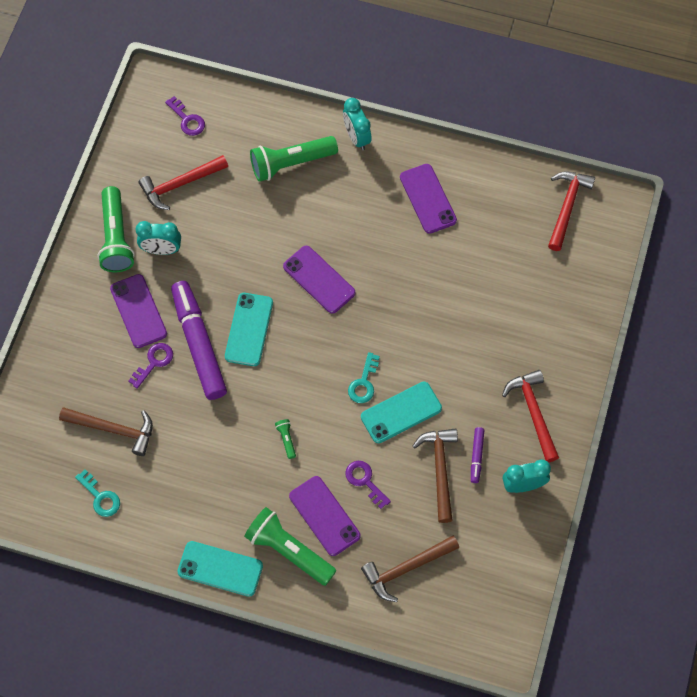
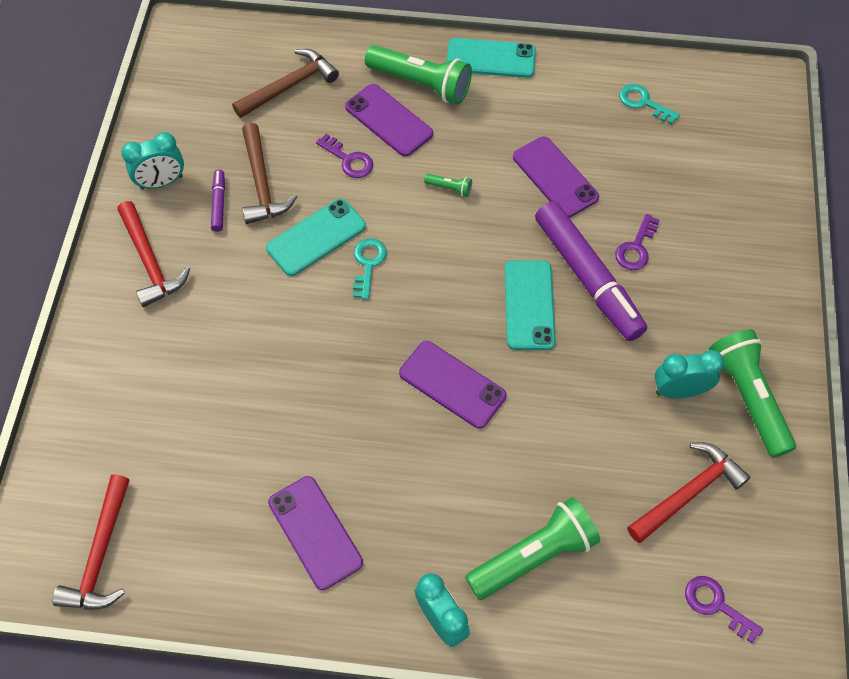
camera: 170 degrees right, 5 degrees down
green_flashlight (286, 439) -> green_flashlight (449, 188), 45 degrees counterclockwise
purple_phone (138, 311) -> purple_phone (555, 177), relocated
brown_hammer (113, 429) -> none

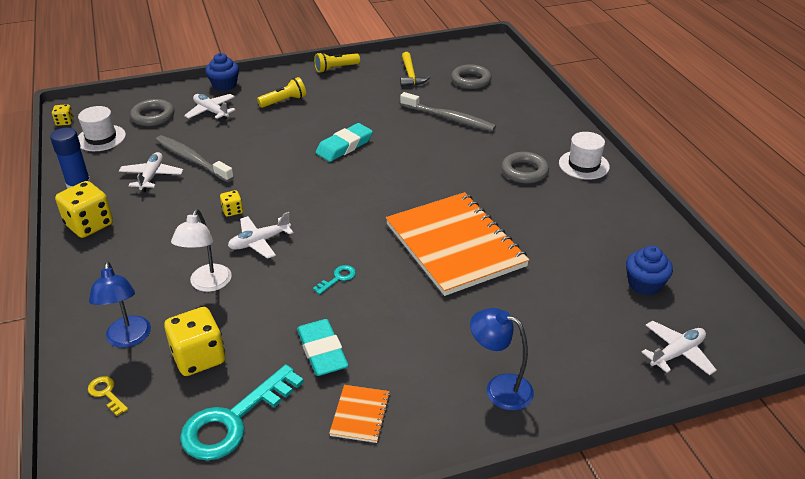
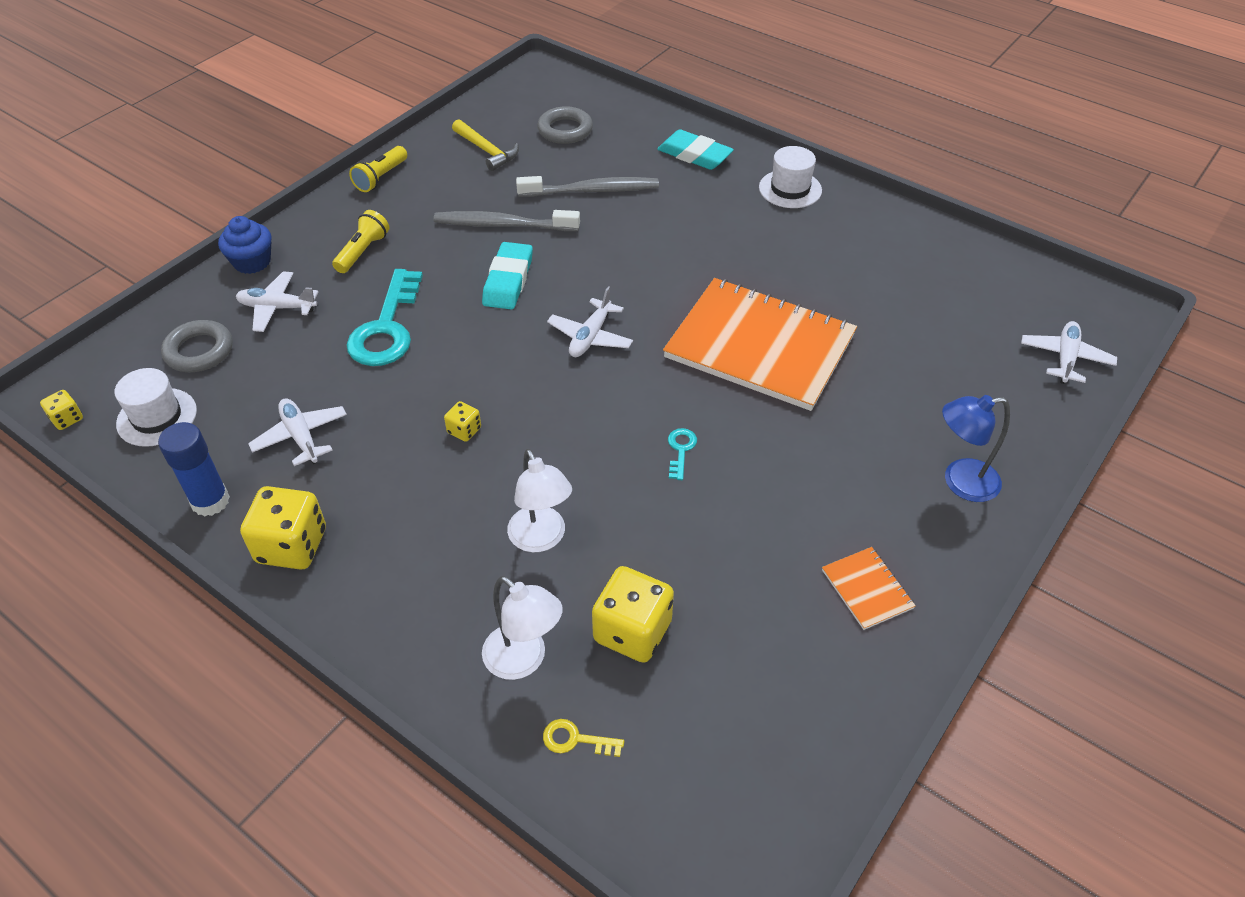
camera: 35 degrees left, 10 degrees up
turquoise_key (234, 420) -> turquoise_key (386, 327), relocated
grey_toothbrush (192, 159) -> grey_toothbrush (503, 225), relocated
blue_lamp (128, 339) -> white_lamp (524, 660)
white_plane (259, 242) -> white_plane (590, 336), relocated
turquoise_eraser (322, 351) -> turquoise_eraser (694, 155), relocated
grey_ring (524, 171) -> none
blue_cupcake (644, 284) -> none

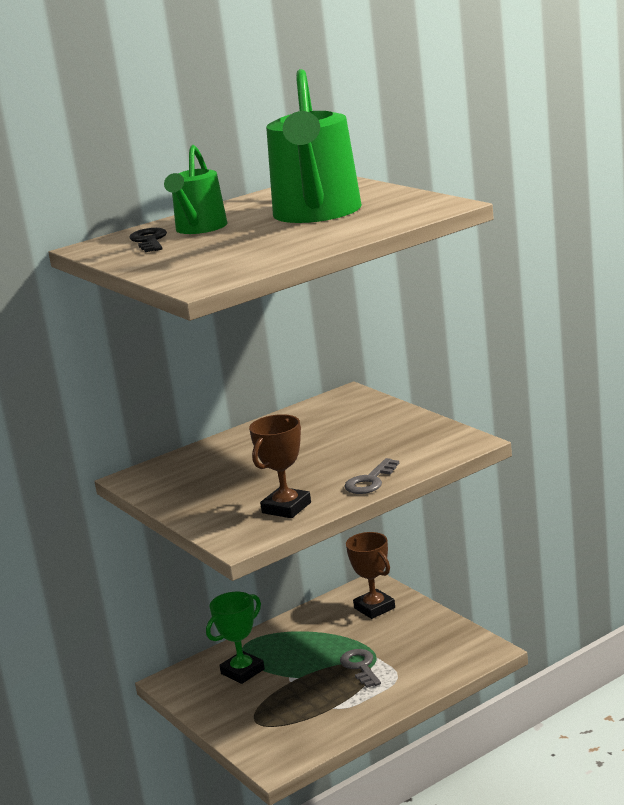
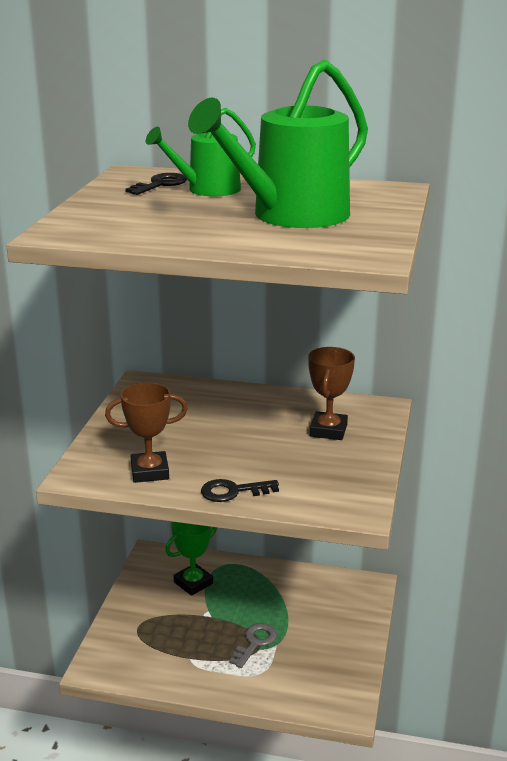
camera: 45 degrees right, 5 degrees up
green_trophy (242, 671) -> green_trophy (193, 583), 45 degrees counterclockwise
grey_key (370, 481) -> black_key (233, 491)
brown_trophy (374, 608) -> brown_trophy (328, 430), relocated

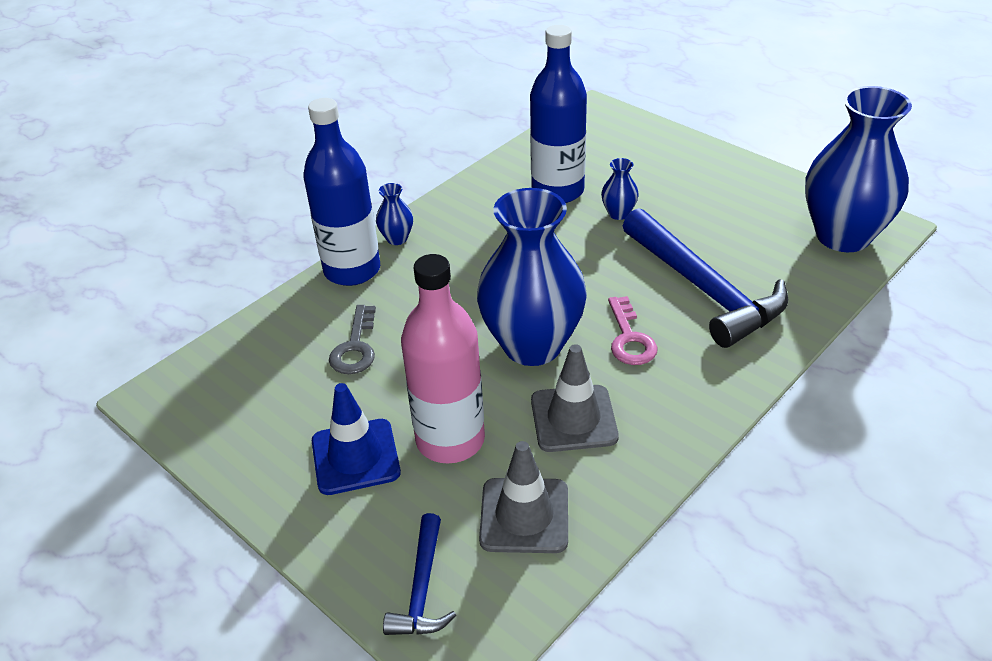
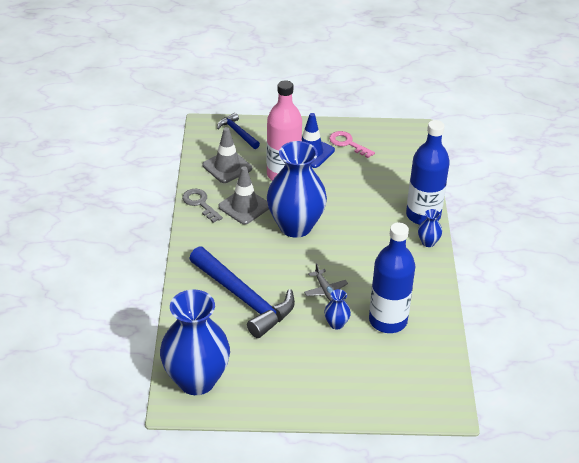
camera: 135 degrees right, 0 degrees up
grey_key (355, 347) -> grey_key (200, 203), relocated
blue_hammer (704, 290) -> blue_hammer (244, 299), 150 degrees counterclockwise
none -> grey_plane (325, 290)
pink_key (629, 338) -> pink_key (347, 143), relocated

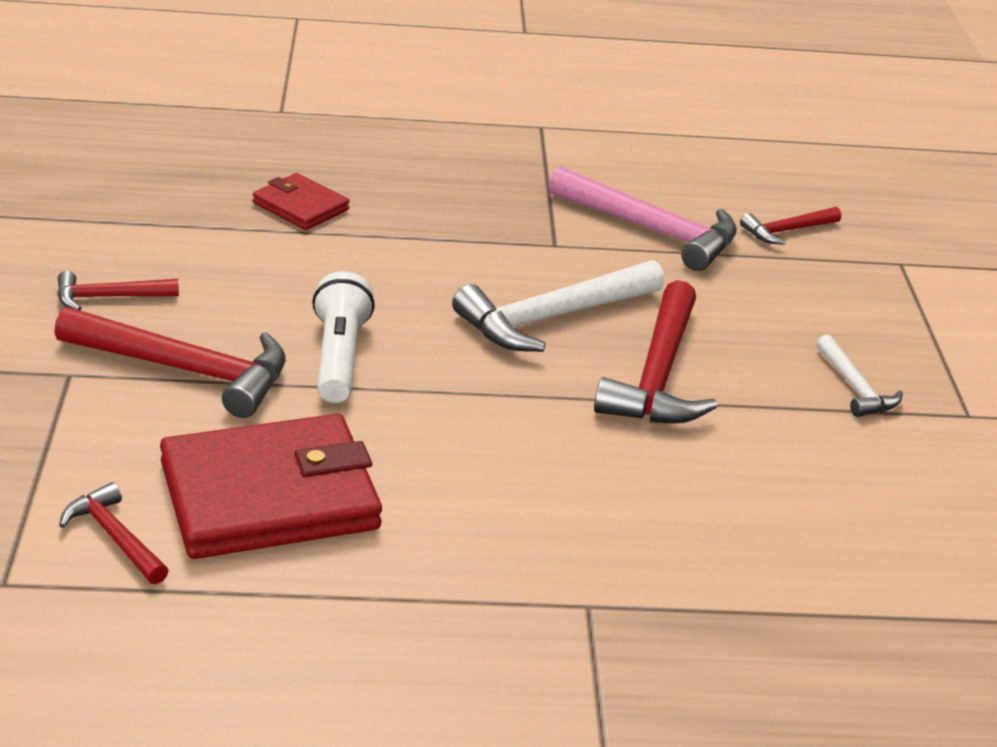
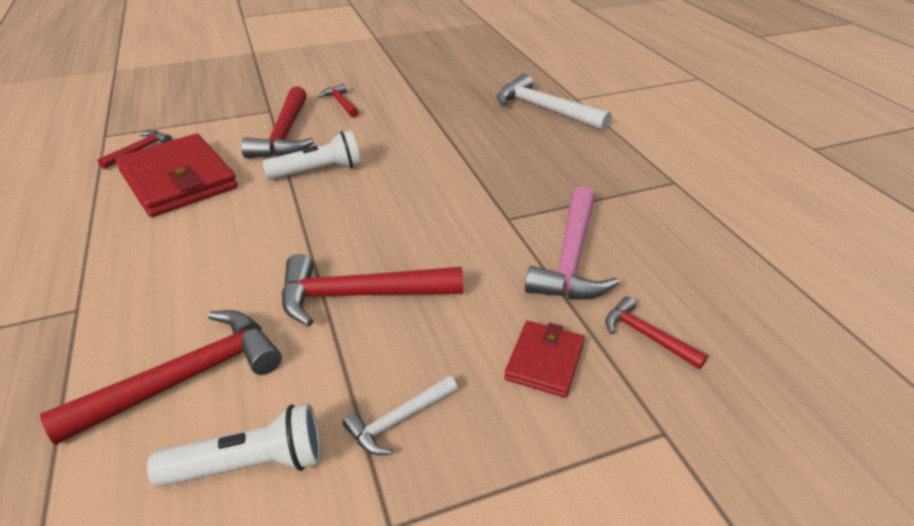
camera: 75 degrees right, 5 degrees up
none -> red_hammer (186, 378)
none -> white_flashlight (249, 464)
white_hammer (552, 318) -> white_hammer (544, 109), relocated
red_wallet (301, 206) -> red_wallet (545, 361), relocated

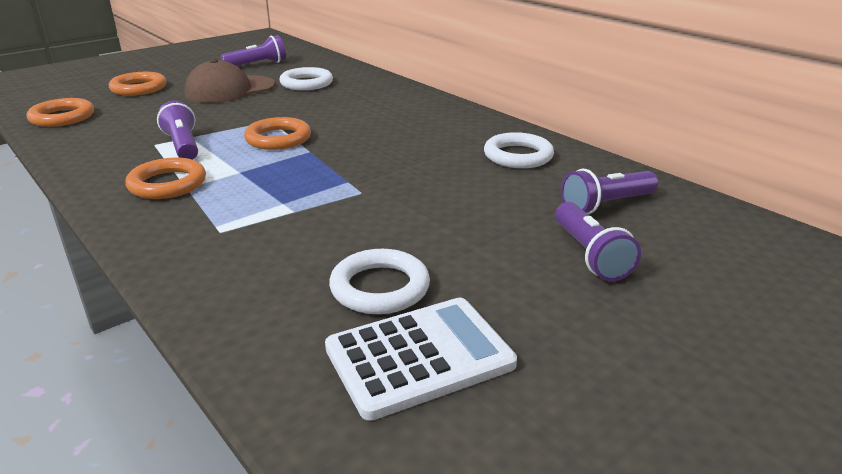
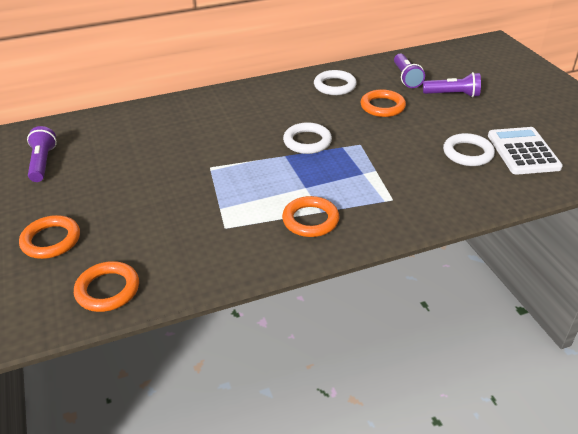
camera: 70 degrees left, 10 degrees up
white_ring (306, 83) -> white_ring (307, 141), relocated
orange_ring (278, 138) -> orange_ring (382, 106), relocated
purple_flashlight (183, 146) -> none
brown_cap (230, 90) -> none

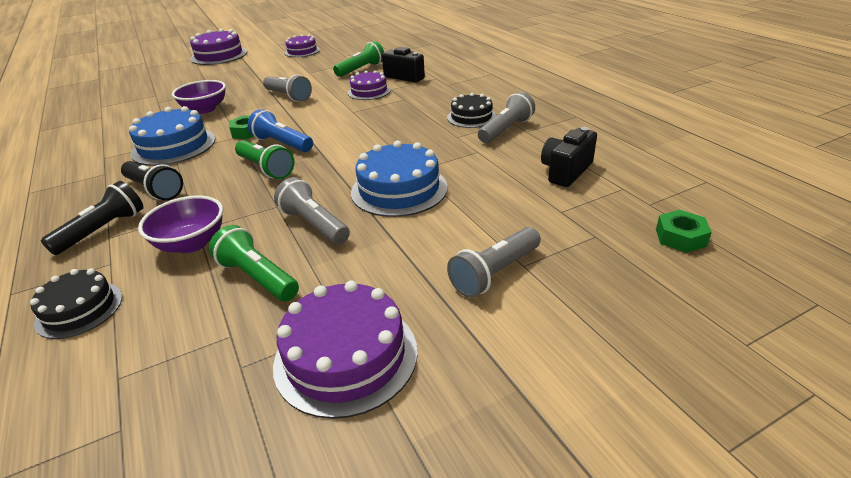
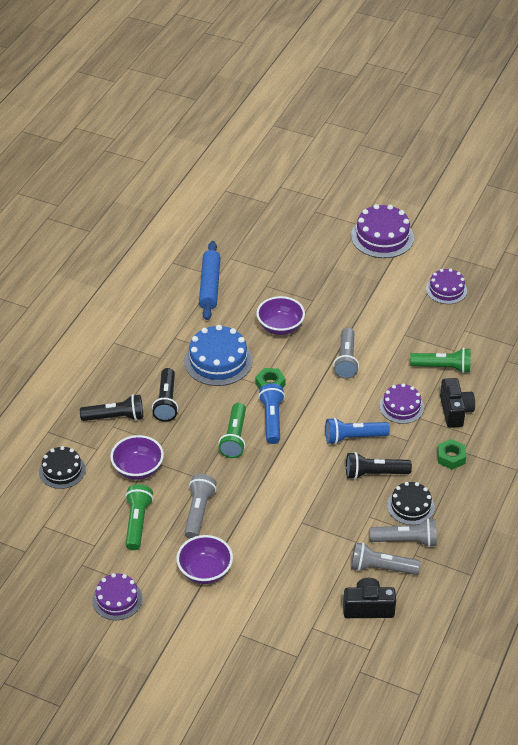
camera: 50 degrees right, 10 degrees up
purple_cake (346, 356) -> purple_cake (117, 599), x0.63
none -> purple_bowl (205, 571)
none -> blue_rolling_pin (209, 286)
none -> blue_flashlight (353, 437)
none -> black_flashlight (374, 473)
grey_flashlight (495, 273) -> grey_flashlight (381, 568), relocated
green_nut (680, 237) -> green_nut (451, 457), relocated
blue_cake (399, 189) -> none

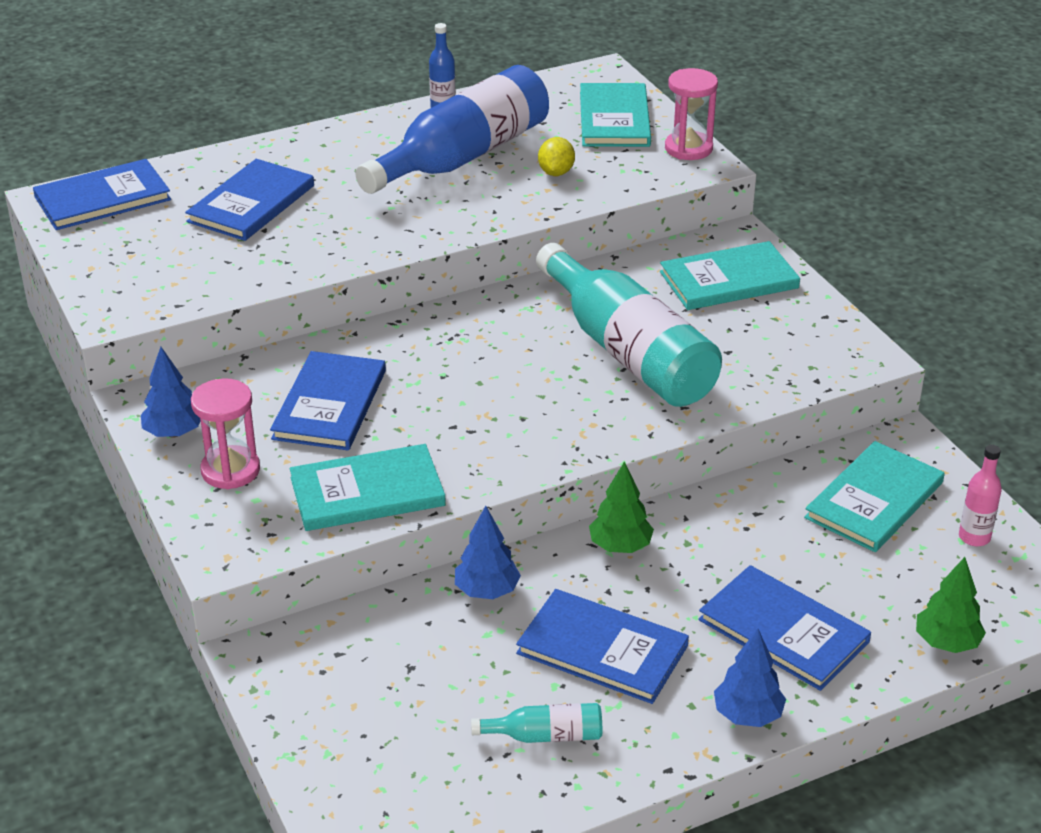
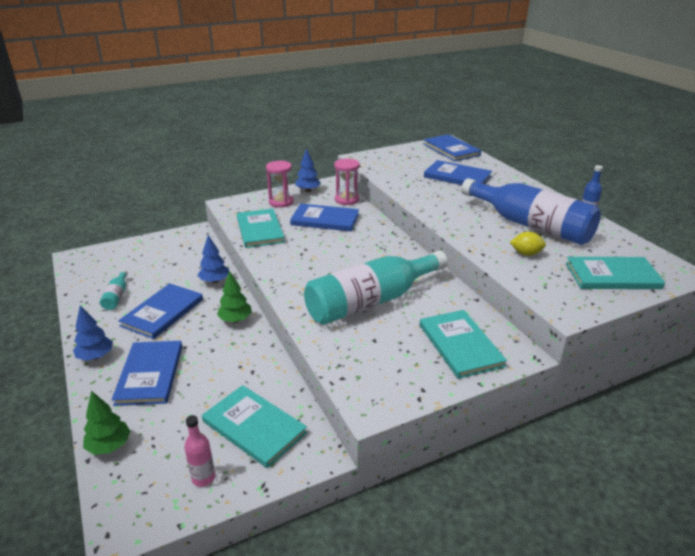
camera: 90 degrees right, 5 degrees down
blue_book (783, 631) -> blue_book (150, 374), 45 degrees counterclockwise
pink_hourglass (688, 148) -> pink_hourglass (347, 200), relocated

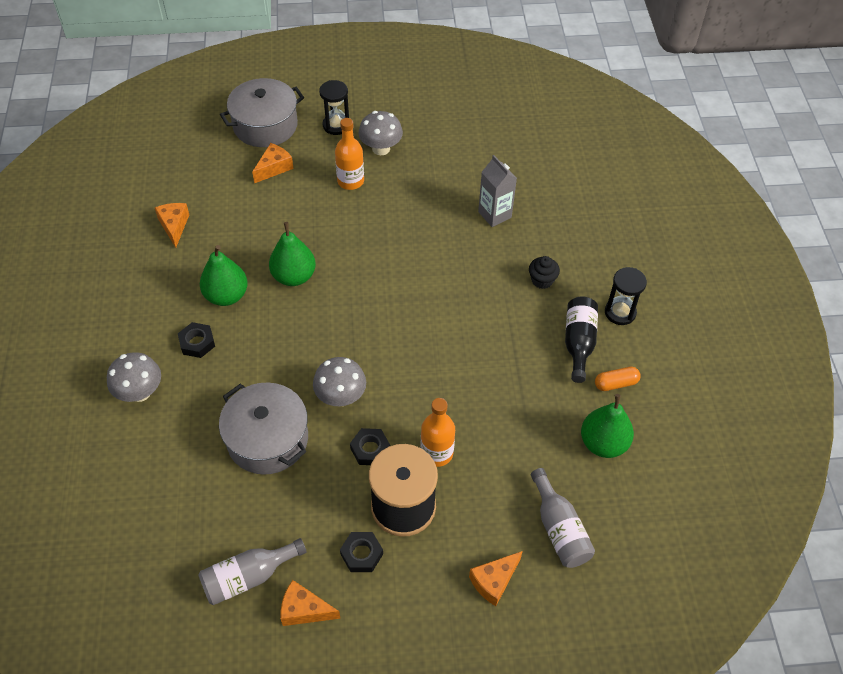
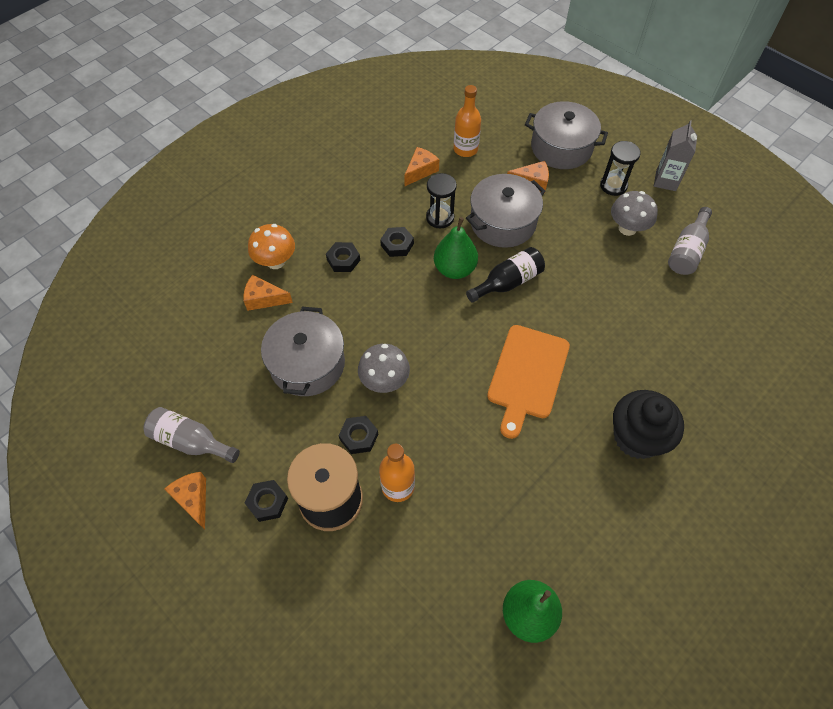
camera: 50 degrees right, 5 degrees up
orange_cheese (494, 581) -> orange_cheese (264, 299), relocated
grey_mushroom (140, 392) -> orange_mushroom (275, 261)
green_pear (226, 296) -> black_nut (397, 244)
black_hourglass (620, 312) -> black_hourglass (440, 218), relocated
orange_bottle (350, 181) -> orange_bottle (465, 149), relocated
none -> grey_pot (503, 222)
black_bottle (578, 343) -> black_bottle (507, 282), relocated
none -> orange_cutting_board (527, 375)
black_cupcake (542, 280) -> black_cupcake (636, 437), x1.98
grey_carton (494, 214) -> grey_carton (666, 181), relocated
grey_bottle (559, 529) -> grey_bottle (687, 251), relocated
orange_capsule (615, 383) -> none

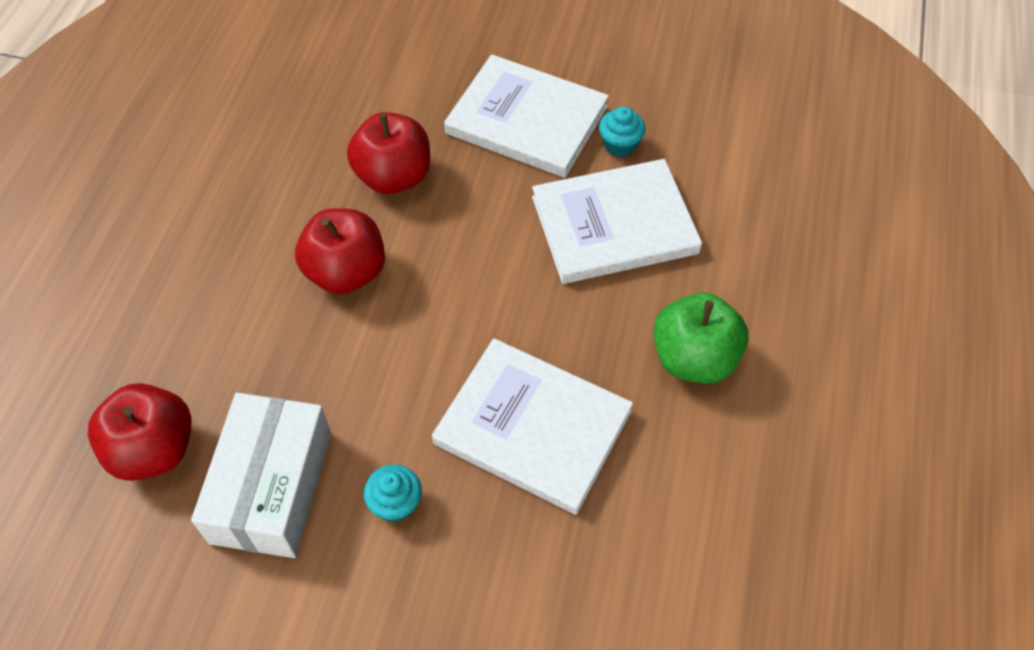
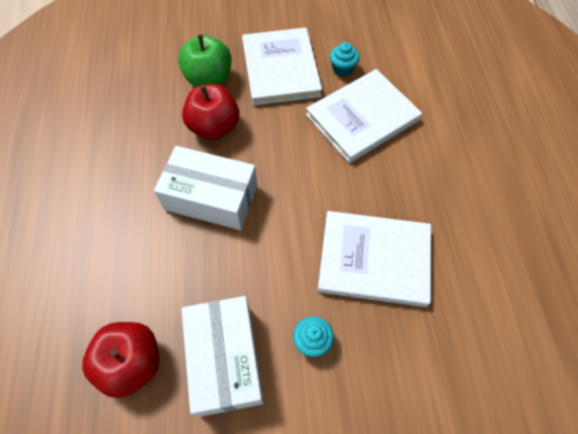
camera: 20 degrees left, 5 degrees up
red_apple (346, 272) -> white_box (211, 197)
green_apple (694, 358) -> green_apple (209, 79), relocated
white_book (527, 120) -> white_book (280, 69), 75 degrees clockwise

